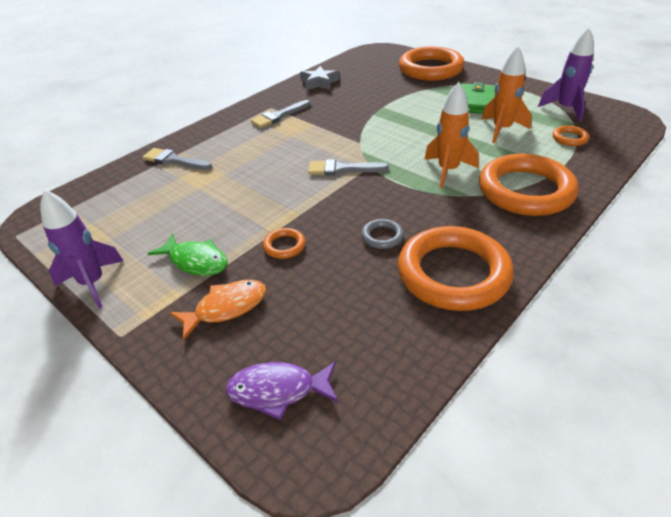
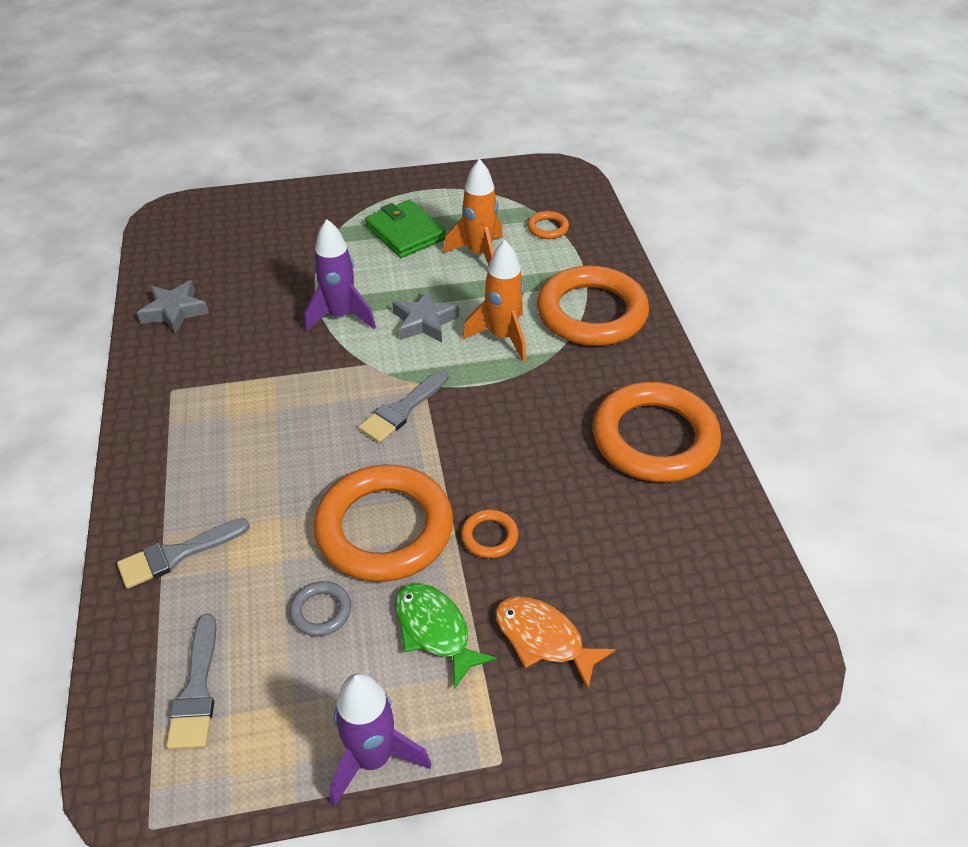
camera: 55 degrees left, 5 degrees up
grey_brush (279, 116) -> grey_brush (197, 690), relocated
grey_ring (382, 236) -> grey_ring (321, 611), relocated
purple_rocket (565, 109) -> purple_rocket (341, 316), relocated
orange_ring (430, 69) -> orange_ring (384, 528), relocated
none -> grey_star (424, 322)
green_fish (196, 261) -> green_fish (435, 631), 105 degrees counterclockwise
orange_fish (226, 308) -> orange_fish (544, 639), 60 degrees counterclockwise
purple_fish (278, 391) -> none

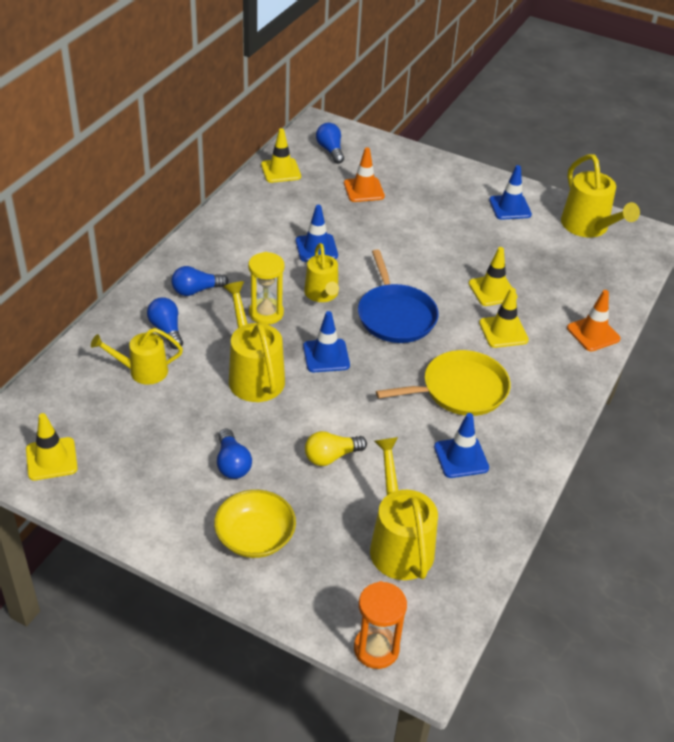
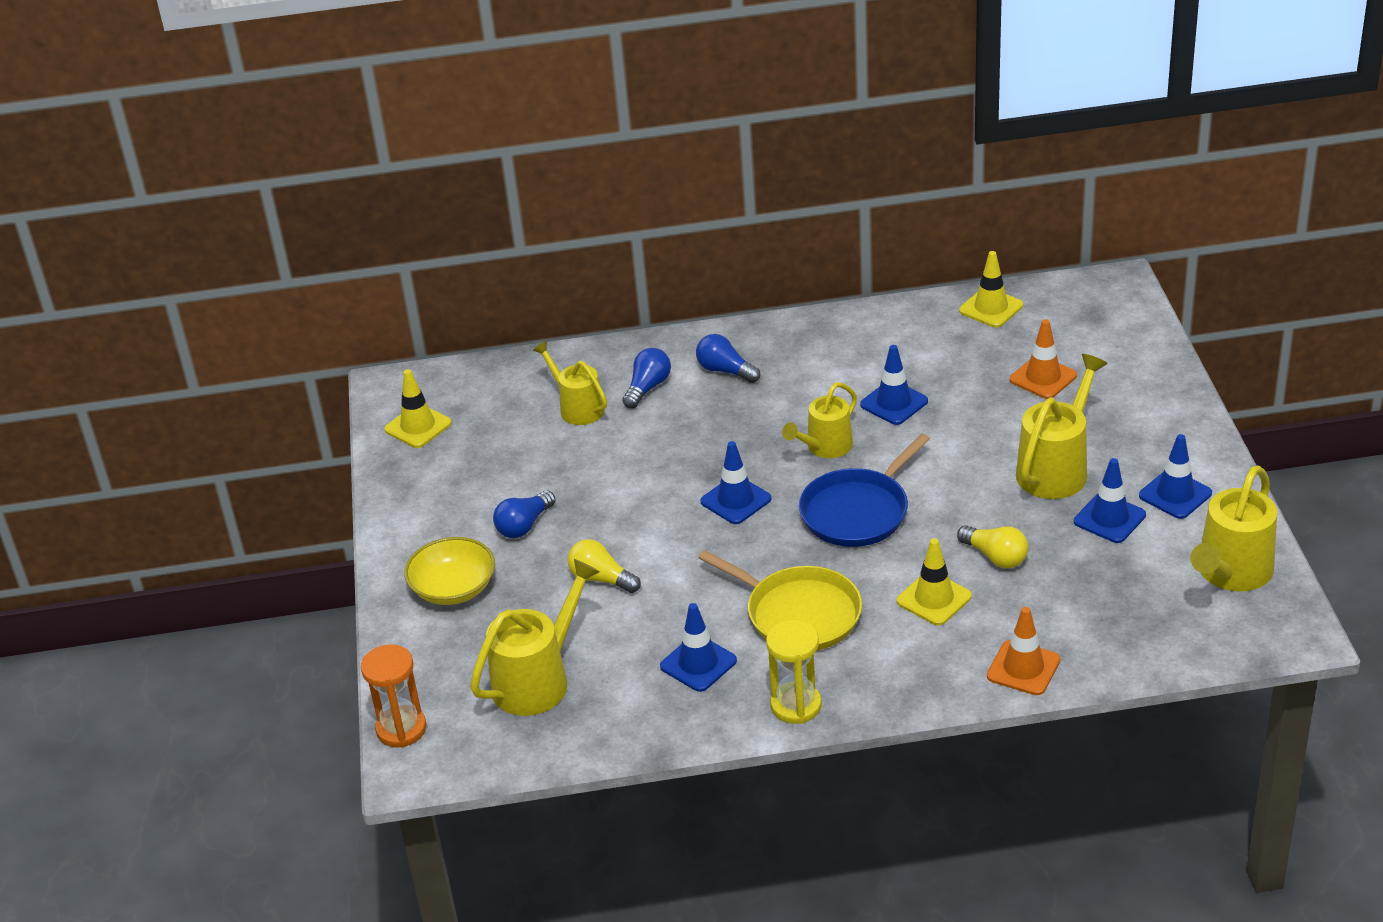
camera: 60 degrees right, 5 degrees down
yellow_hourglass (266, 313) -> yellow_hourglass (796, 705), relocated
yellow_traffic_cone (492, 290) -> yellow_light_bulb (995, 557)
yellow_watering_can (253, 374) -> yellow_watering_can (1056, 468), relocated
none -> blue_traffic_cone (1109, 518)
blue_light_bulb (330, 150) -> none

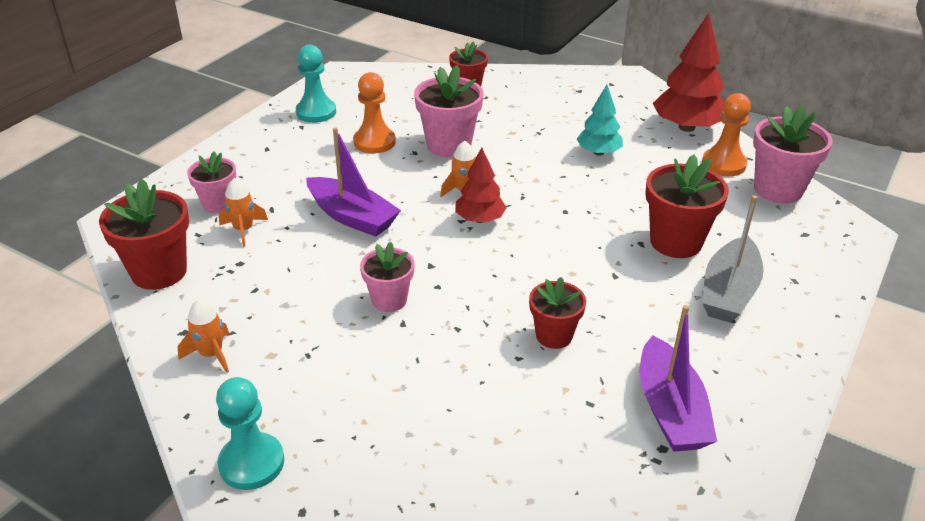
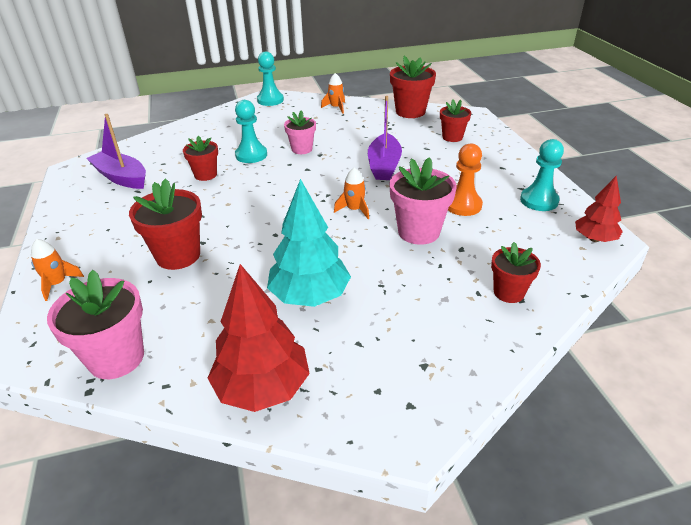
camera: 135 degrees right, 0 degrees up
orange_rocket (244, 230) -> orange_rocket (57, 284), relocated
none -> turquoise_pawn (251, 155)
turquoise_tree (598, 152) -> turquoise_tree (309, 296), x1.65
purple_boat (352, 217) -> purple_boat (384, 165), 75 degrees counterclockwise
pink_flower_pot (218, 204) -> red_flower_pot (452, 137)
red_tree (480, 219) -> red_tree (594, 239), relocated
orange_pawn (723, 164) -> none
grey_boat (729, 292) -> none

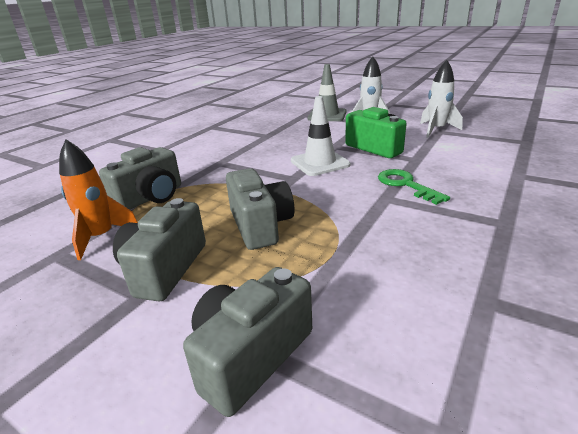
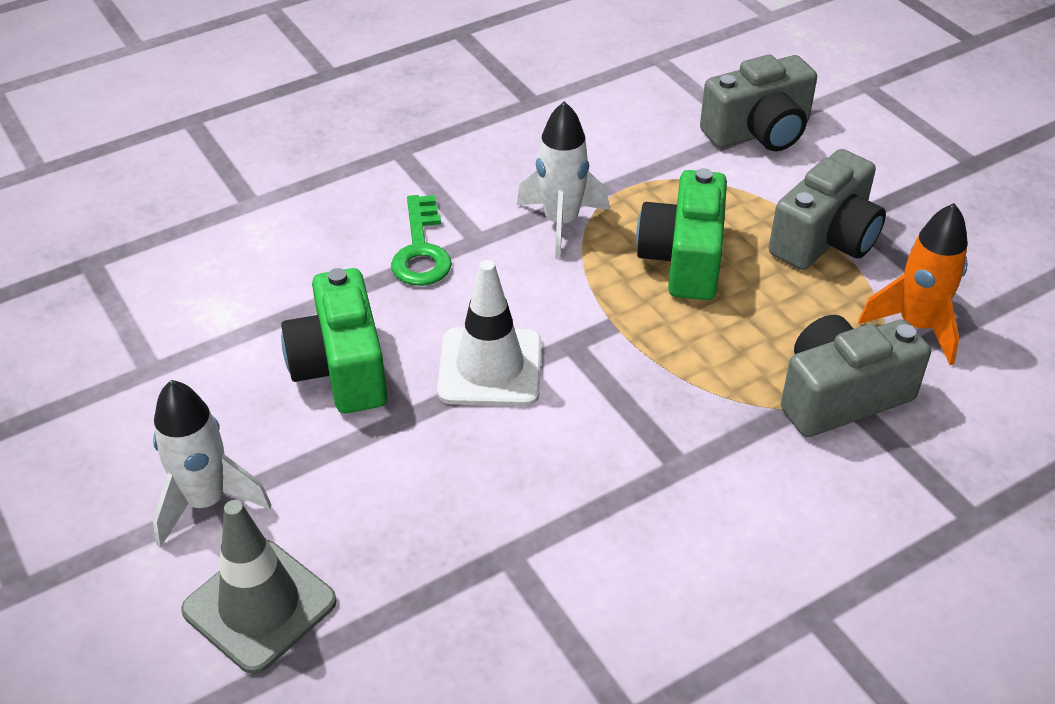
camera: 155 degrees left, 15 degrees up
white_rocket (436, 130) -> white_rocket (561, 223), relocated
grey_camera (260, 225) -> green_camera (683, 259)

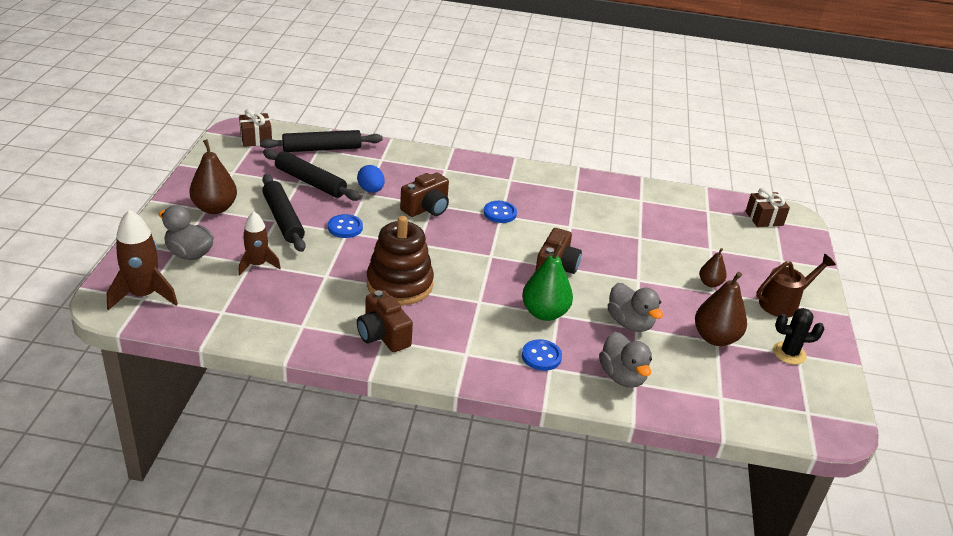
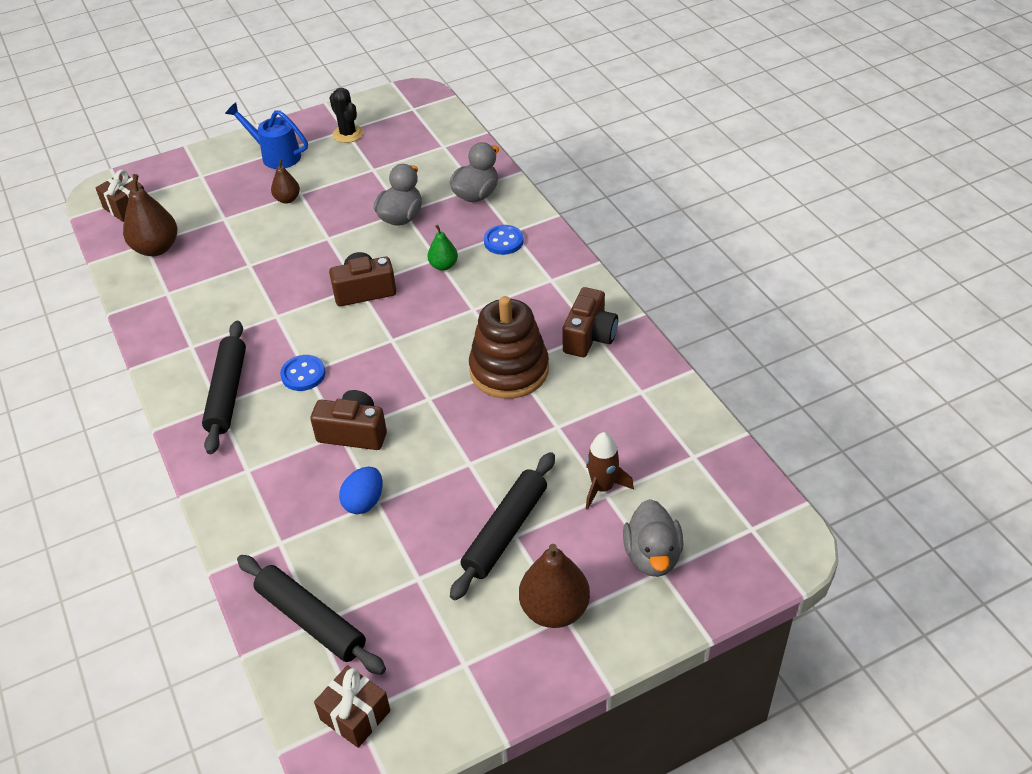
camera: 120 degrees left, 10 degrees up
brown_pear (715, 338) -> brown_pear (156, 248), relocated
black_rolling_pin (310, 182) -> black_rolling_pin (227, 393), relocated
brown_watering_can (783, 303) -> blue_watering_can (276, 155)
green_pear (544, 313) -> green_pear (443, 265), x0.56
brown_rocket (143, 295) -> none
blue_button (345, 227) -> none

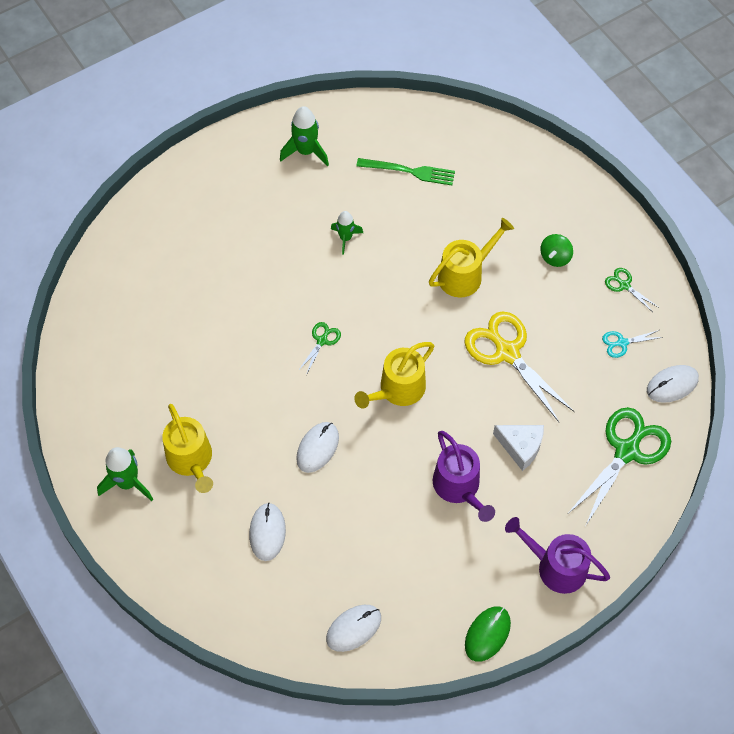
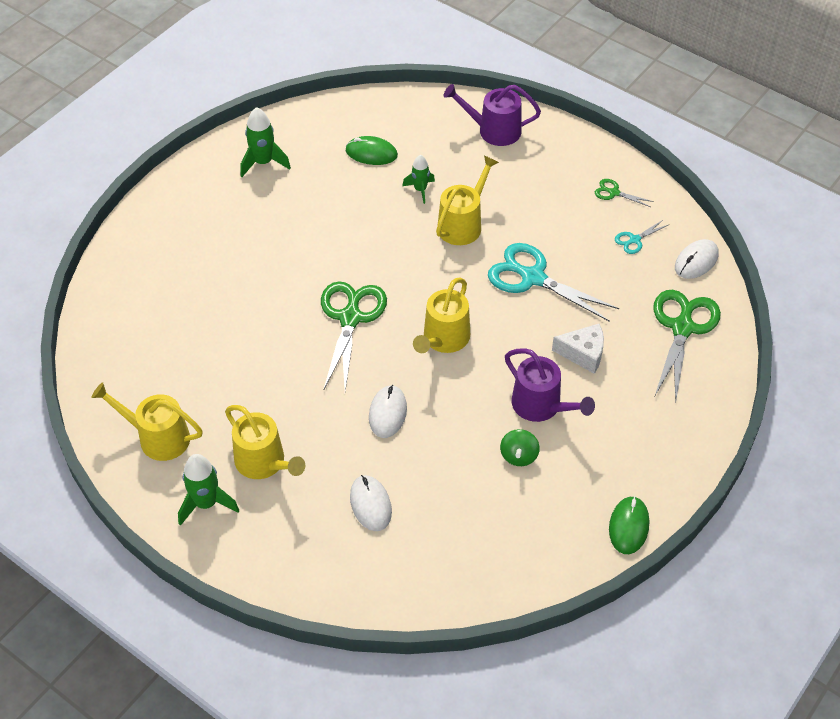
camera: 20 degrees left, 10 degrees down
none -> yellow_watering_can (158, 437)
green_scissors (322, 341) -> green_scissors (350, 318), x2.18
green_fork (410, 171) -> green_mouse (371, 153)
green_rocket (345, 238) -> green_rocket (420, 190), relocated
purple_watering_can (556, 567) -> purple_watering_can (494, 130), relocated
yellow_scissors (507, 353) -> turquoise_scissors (533, 278)
green_spinning_top (555, 257) -> green_spinning_top (519, 456), relocated
white_mouse (353, 628) -> none

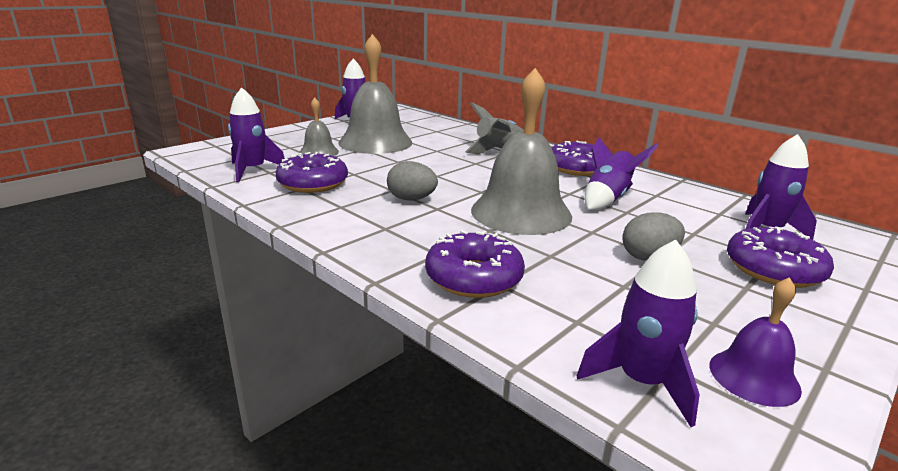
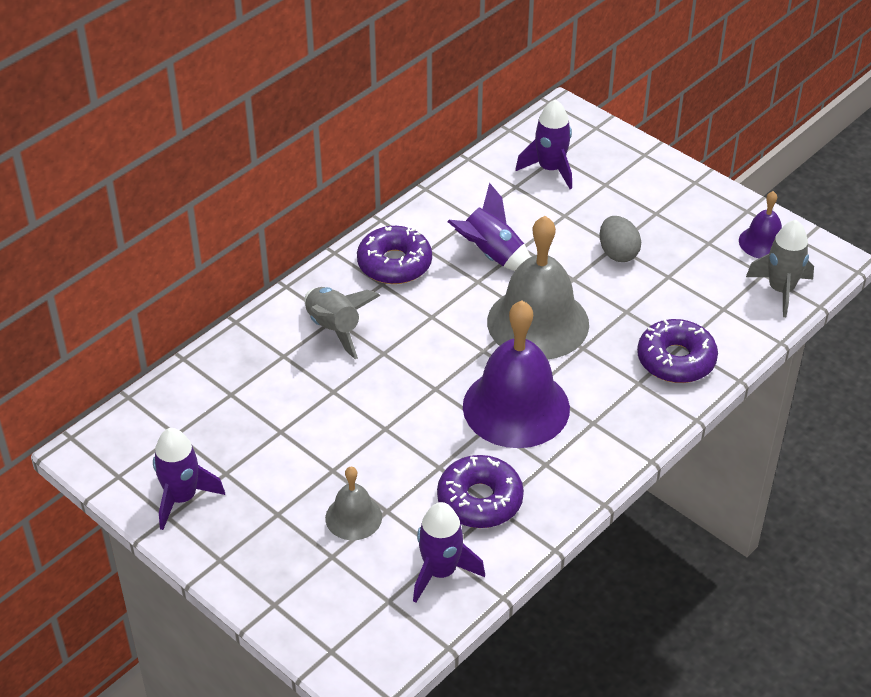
camera: 90 degrees left, 20 degrees up
grey_egg (411, 199) -> purple_bell (516, 407)
purple_rocket (641, 382) -> grey_rocket (781, 290)
grey_bell (375, 142) -> none
purple_donut (773, 269) -> none

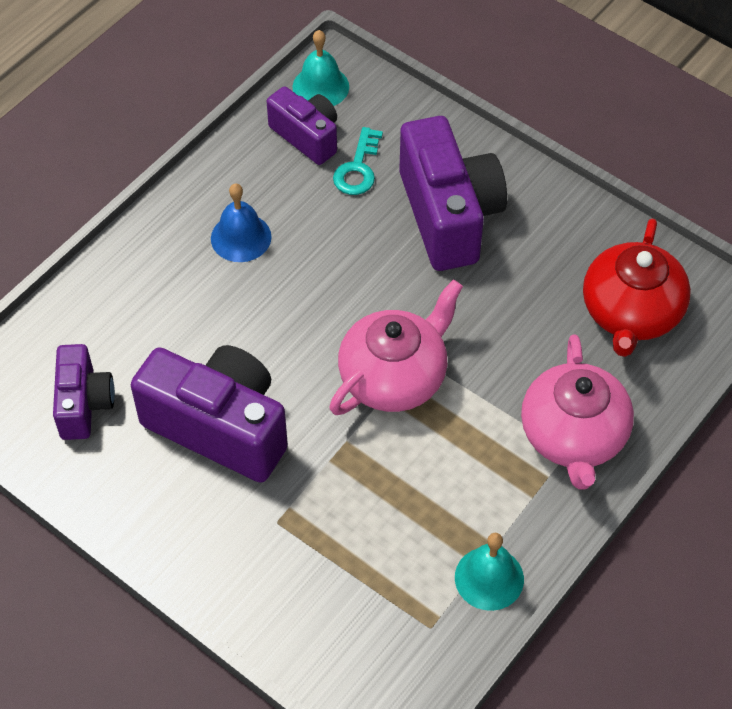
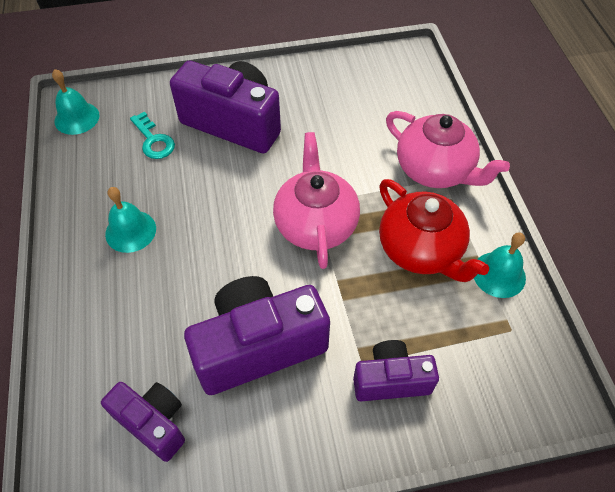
camera: 50 degrees left, 0 degrees up
blue_bell (241, 237) -> turquoise_bell (130, 231)
purple_camera (307, 136) -> purple_camera (391, 380), relocated
red_teapot (631, 313) -> red_teapot (421, 250), relocated

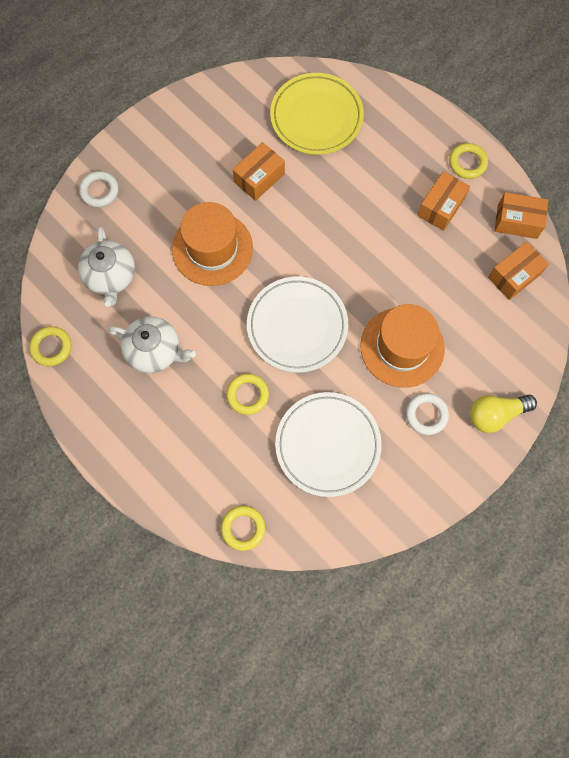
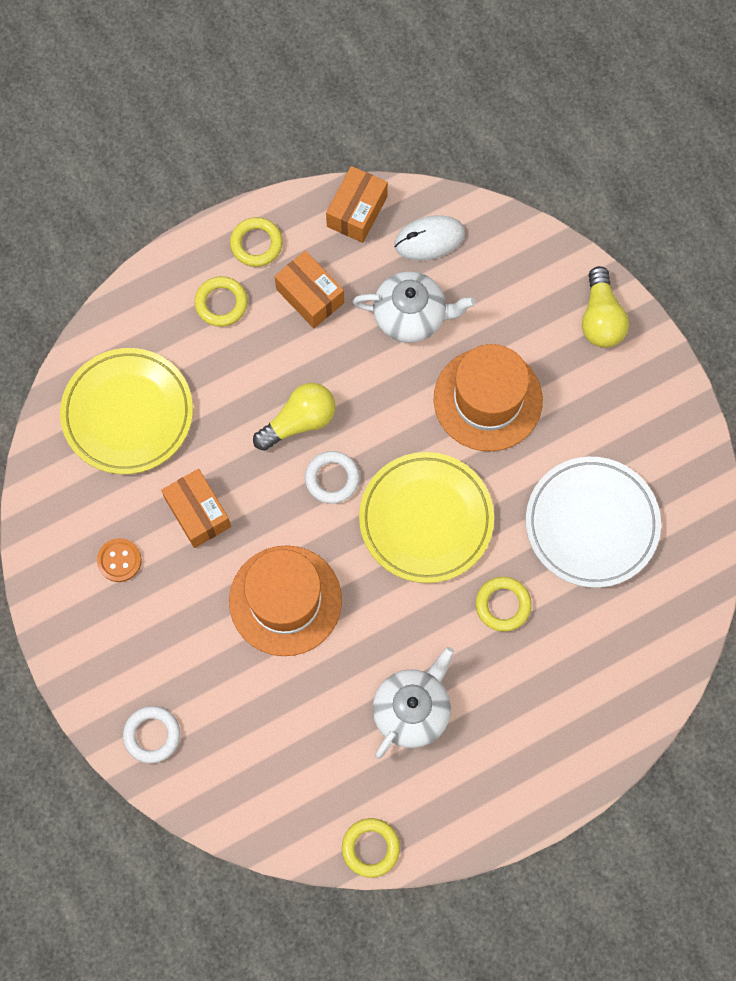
camera: 75 degrees left, 0 degrees up
none -> orange_button (119, 560)
yellow_ring (243, 528) -> yellow_ring (221, 303), relocated
none -> yellow_light_bulb (299, 421)
white_ring (426, 415) -> white_ring (332, 479), relocated
white_teapot (111, 277) -> white_teapot (411, 316), relocated
white_plate (297, 326) -> yellow_plate (426, 519)
orange_box (514, 276) -> white_mouse (429, 239)

